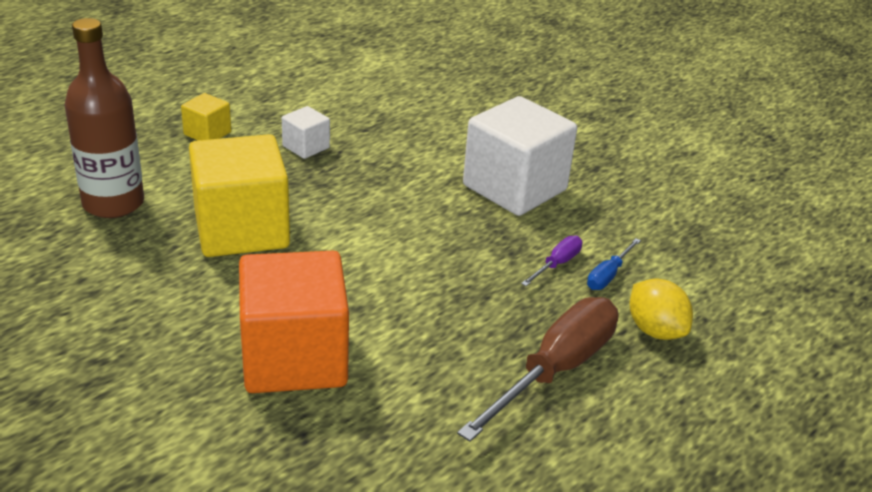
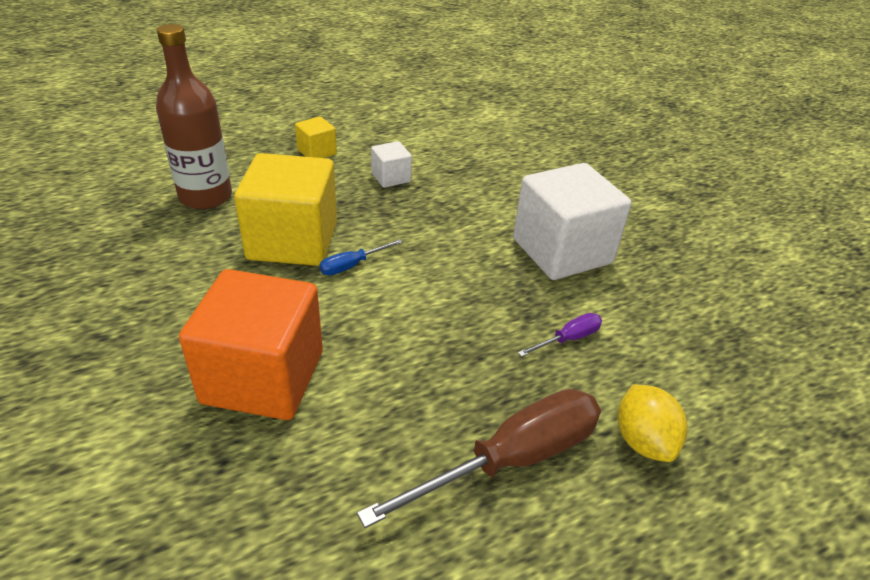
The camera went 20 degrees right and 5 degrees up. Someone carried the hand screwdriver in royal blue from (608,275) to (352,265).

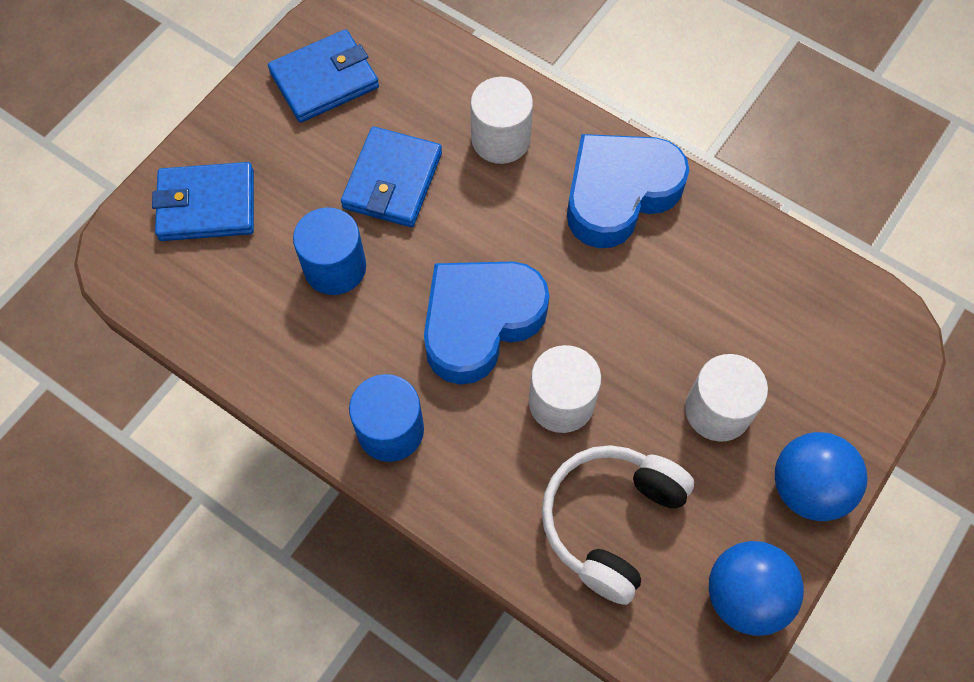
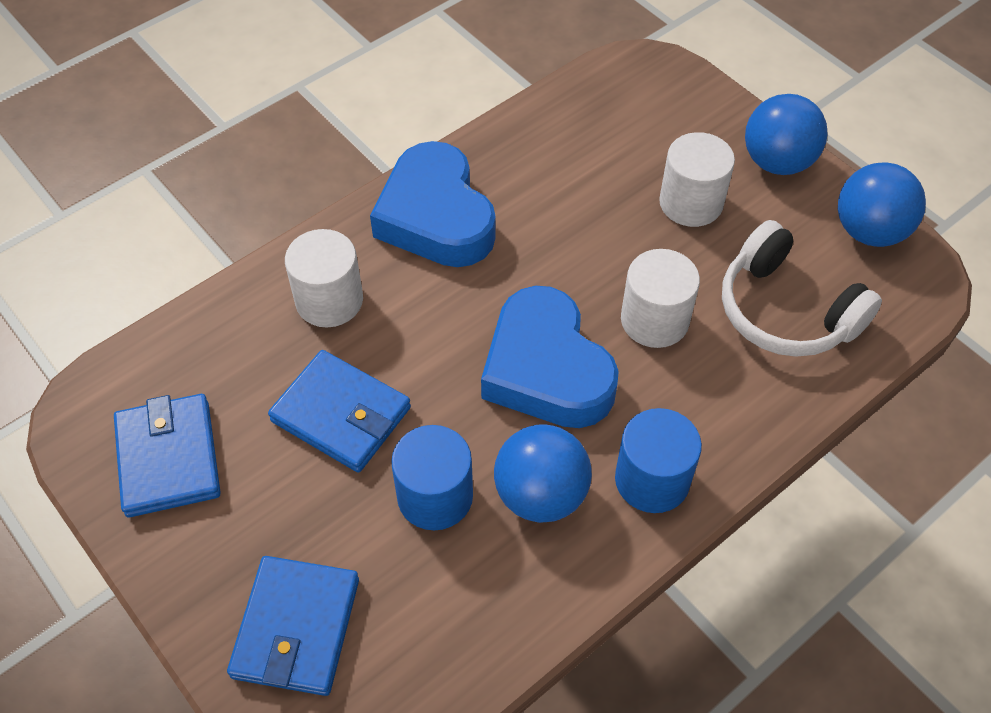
The camera went 75 degrees left and 10 degrees down. Someone put down the sphere in royal blue at (540,494).

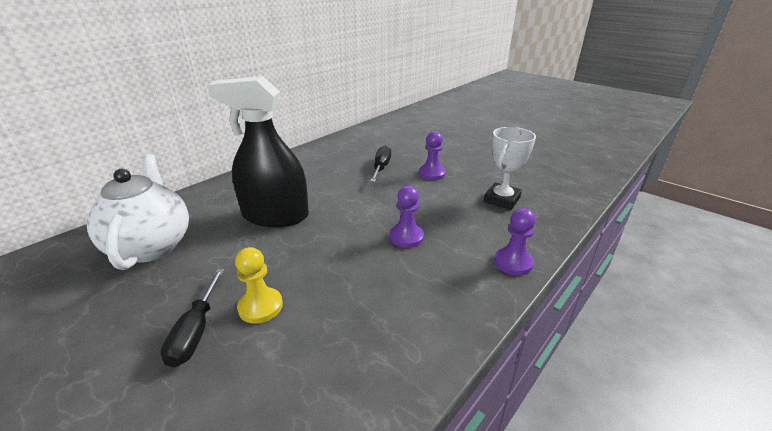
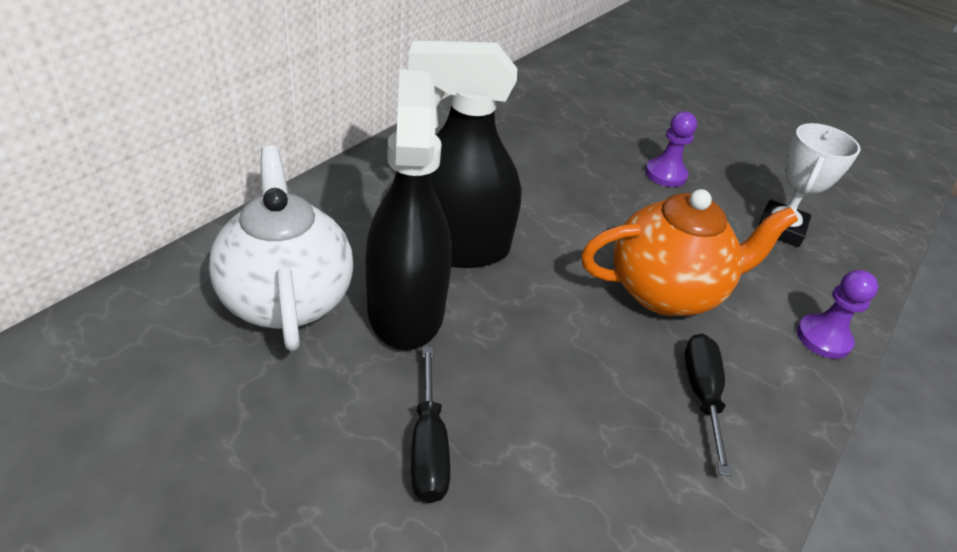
The camera went 10 degrees left and 10 degrees up. Someone took away the chess pawn in yellow at (260,306). Someone put down the sprayer in black at (405,309). Someone carried the hand screwdriver in black from (381,167) to (702,395). Someone swapped the chess pawn in violet at (406,237) for the teapot in orange at (666,291).

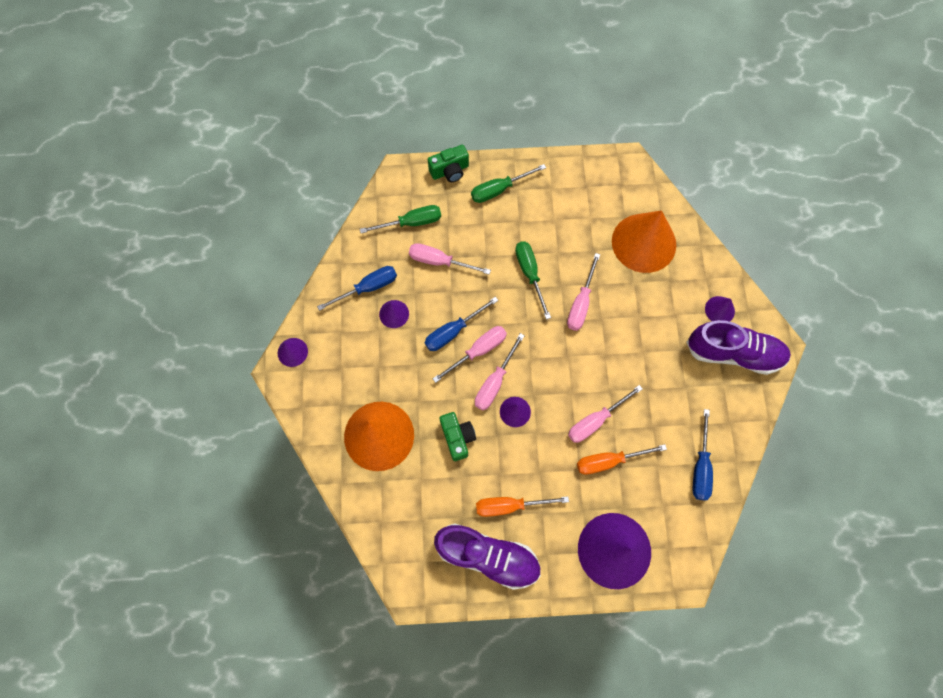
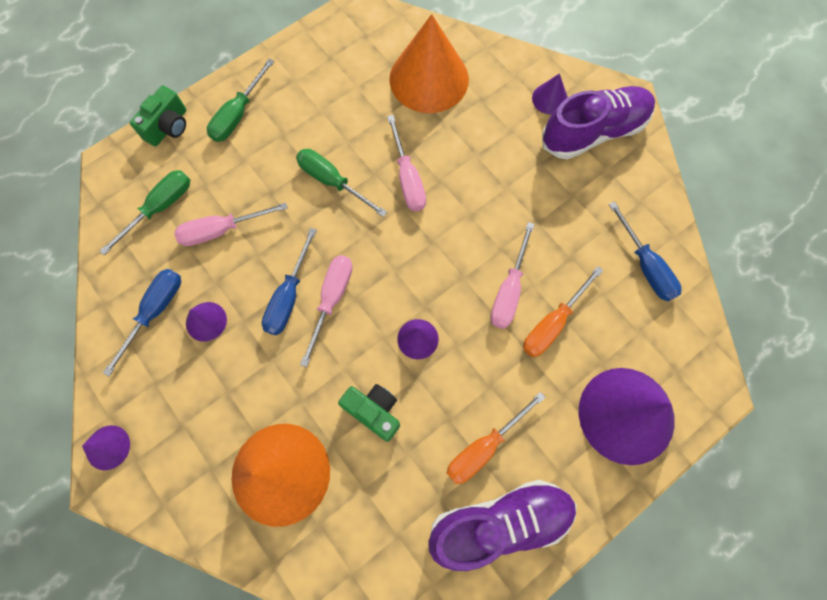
The camera went 35 degrees left and 0 degrees up. Someone took away the hand screwdriver in pink at (495,382).

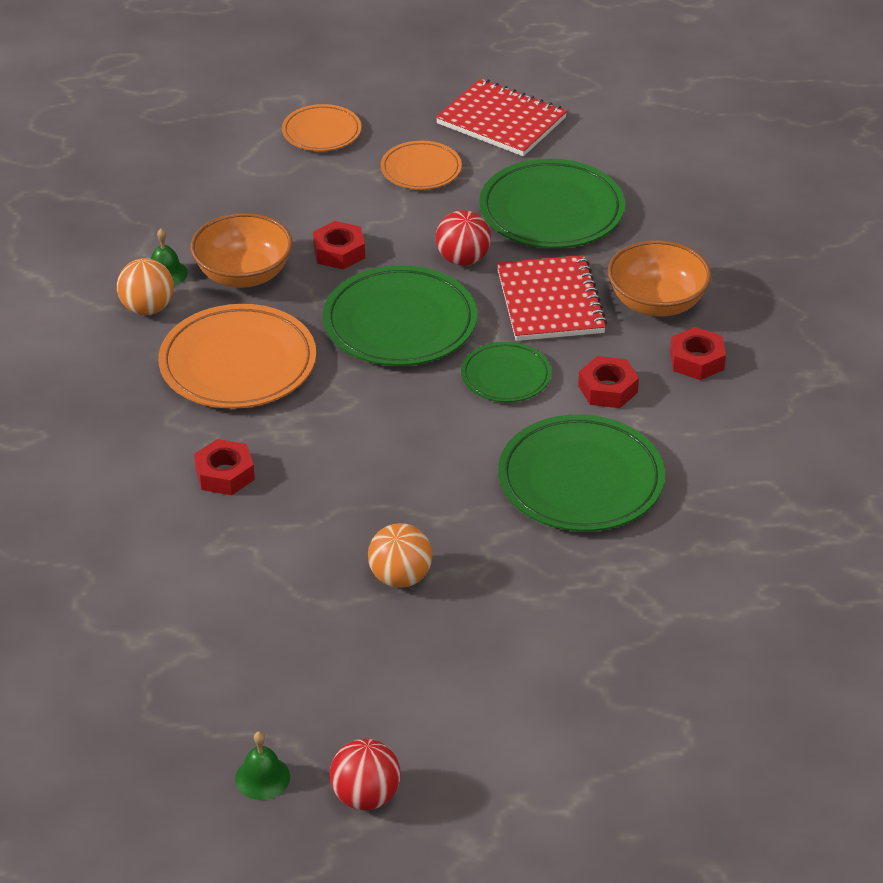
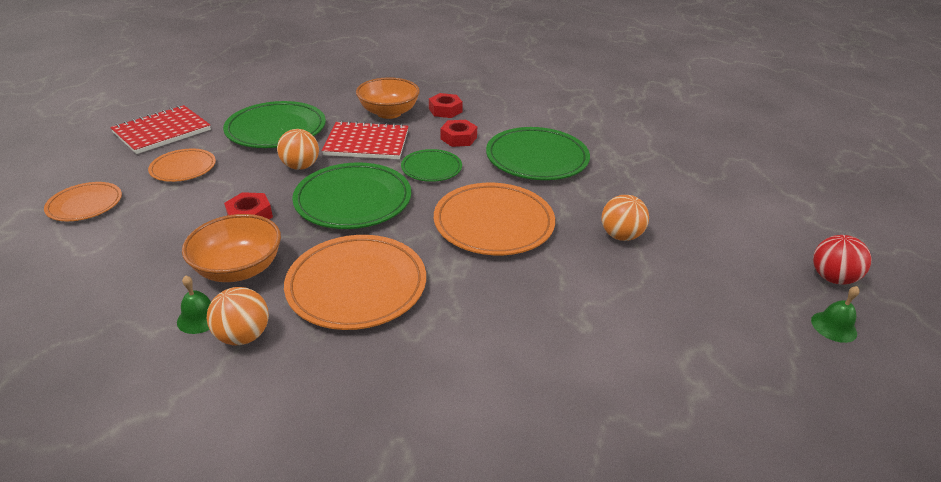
The camera went 80 degrees left and 5 degrees down. Someone took away the hexagon nut in crimson at (225,474). Someone put down the plate in orange at (493,223). Someone repainted the sphere in crimson at (463,259), which became the sphere in orange at (301,166).

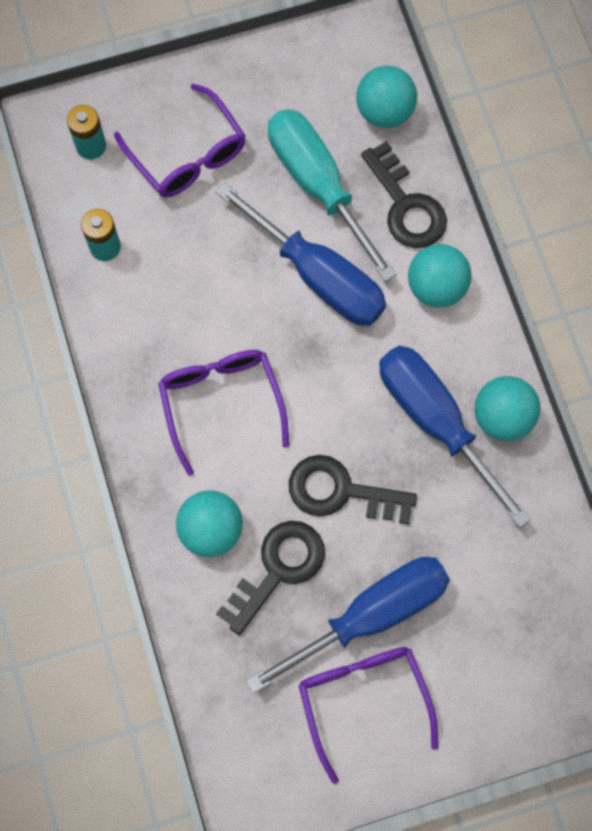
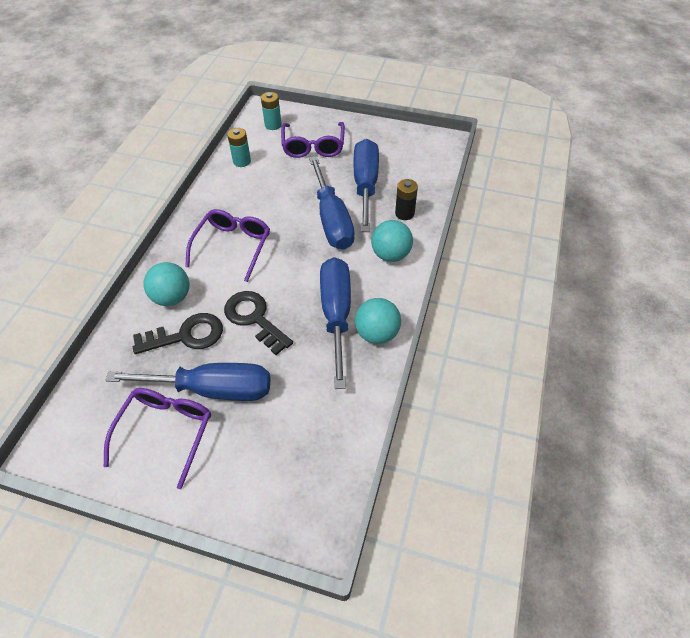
The camera went 35 degrees right and 20 degrees down. Someone took away the sphere in aqua at (384,111). Someone swapped the door key in black at (406,205) for the power cell in black at (404,213). Someone repainted the hand screwdriver in aqua at (318,185), which became the hand screwdriver in royal blue at (365,185).

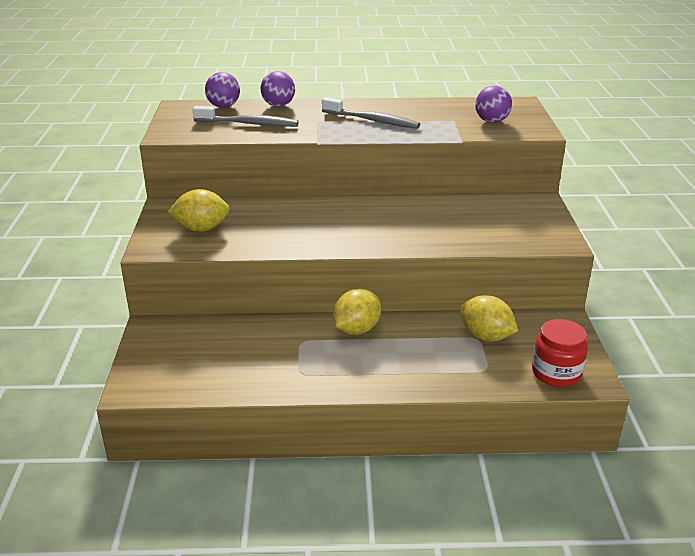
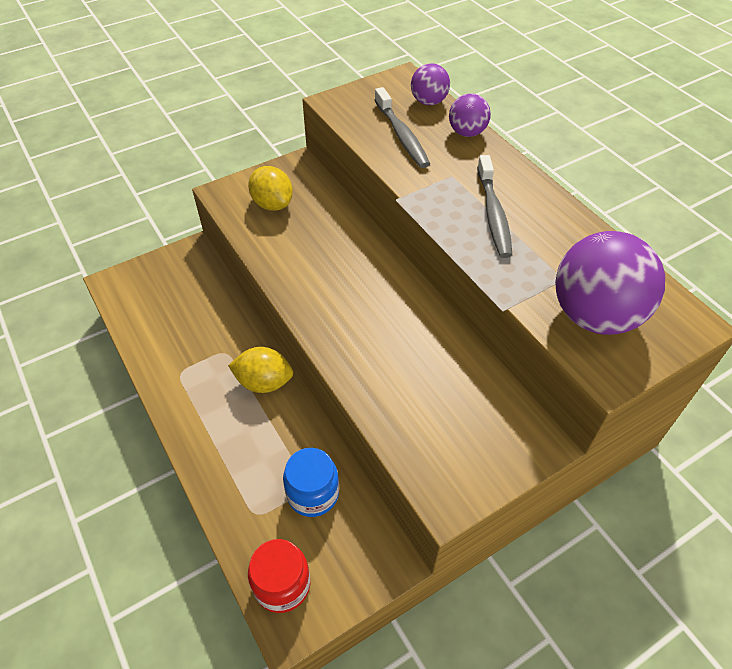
The camera went 60 degrees right and 20 degrees up. Someone swapped the toy lemon in yellow at (486,336) for the jam jar in royal blue at (313,493). Someone scaled the sphere in violet at (491,121) by 1.88.

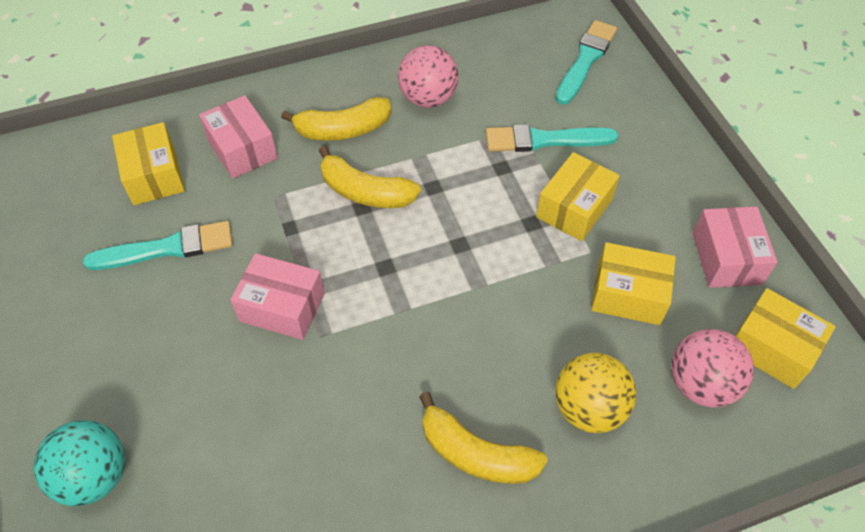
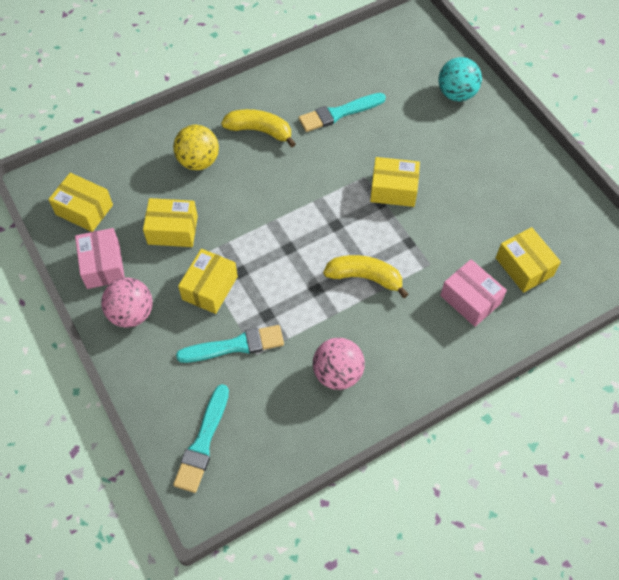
The camera went 170 degrees right and 5 degrees up. Someone took away the banana fruit in yellow at (343,130). Someone carried the brush in aqua from (167,248) to (339,113). Someone carried the sphere in pink from (700,384) to (131,313). Someone repainted the box in pink at (282,307), which became the box in yellow at (393,189).

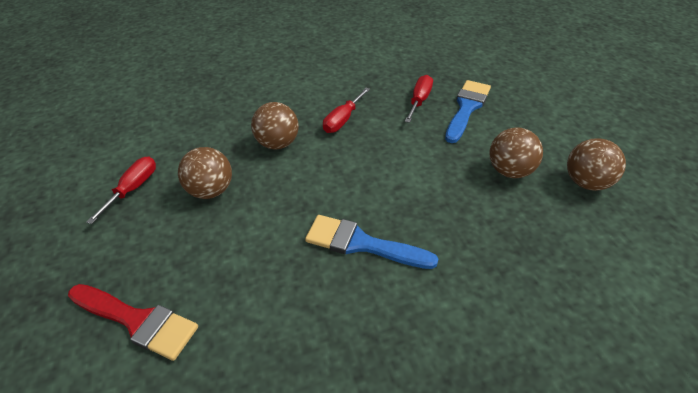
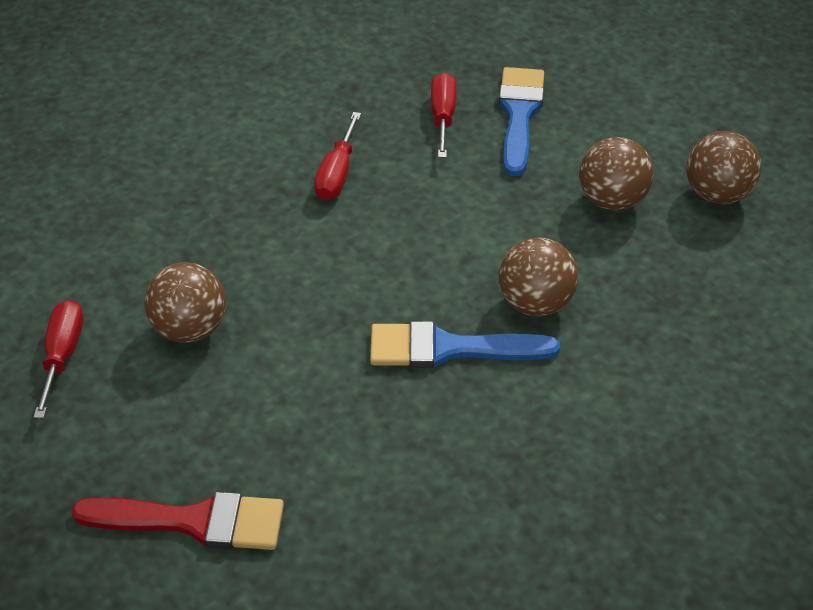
The camera went 20 degrees left and 0 degrees up. Someone carried the sphere in russet from (278,143) to (535,303).

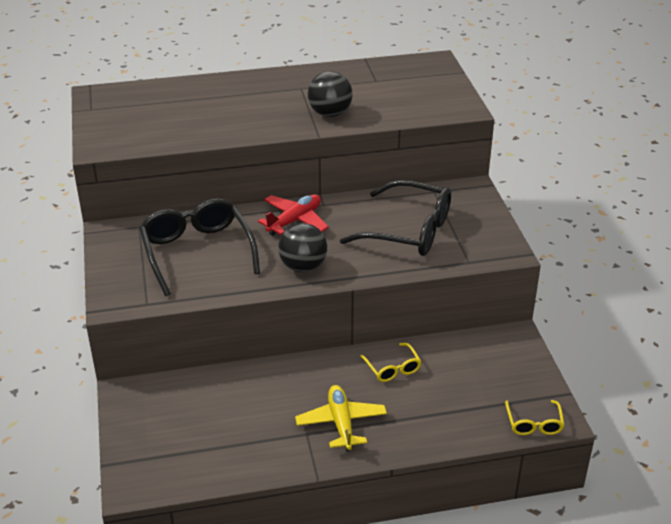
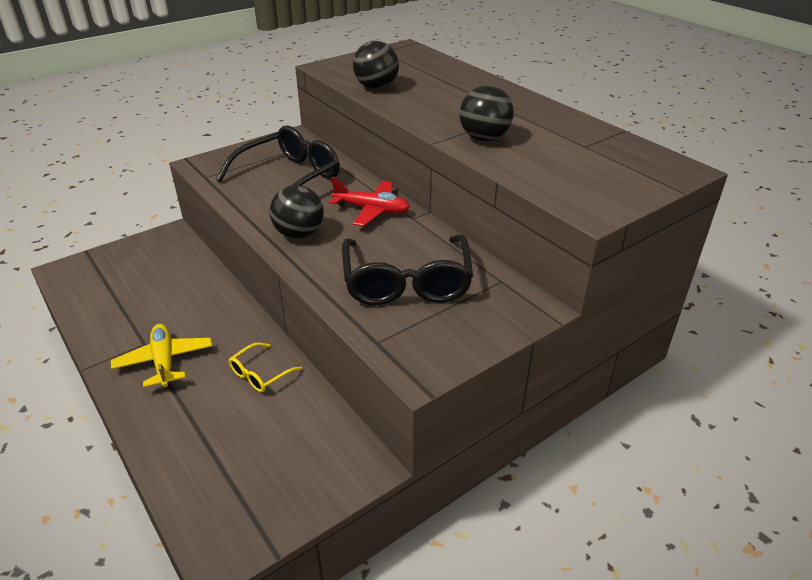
The camera went 65 degrees right and 0 degrees up. Someone took away the glasses in yellow at (534,424). Someone put down the sphere in black at (376,87). Someone rotated the toy plane in yellow at (341,423) by 75 degrees counterclockwise.

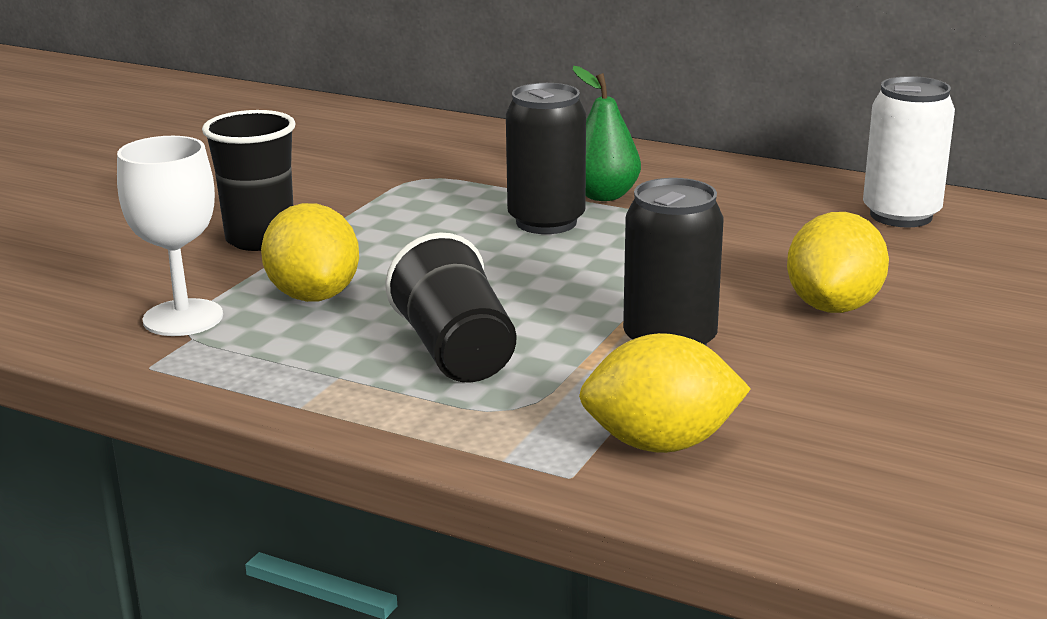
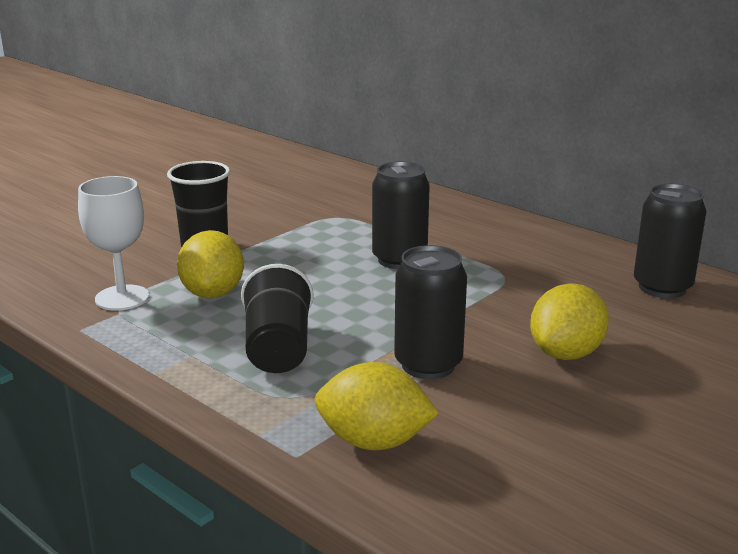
The camera went 15 degrees right and 0 degrees up. Someone took away the pear fruit in green at (603,195). Someone repainted the soda can in pure white at (901,215), which became the soda can in black at (662,287).

